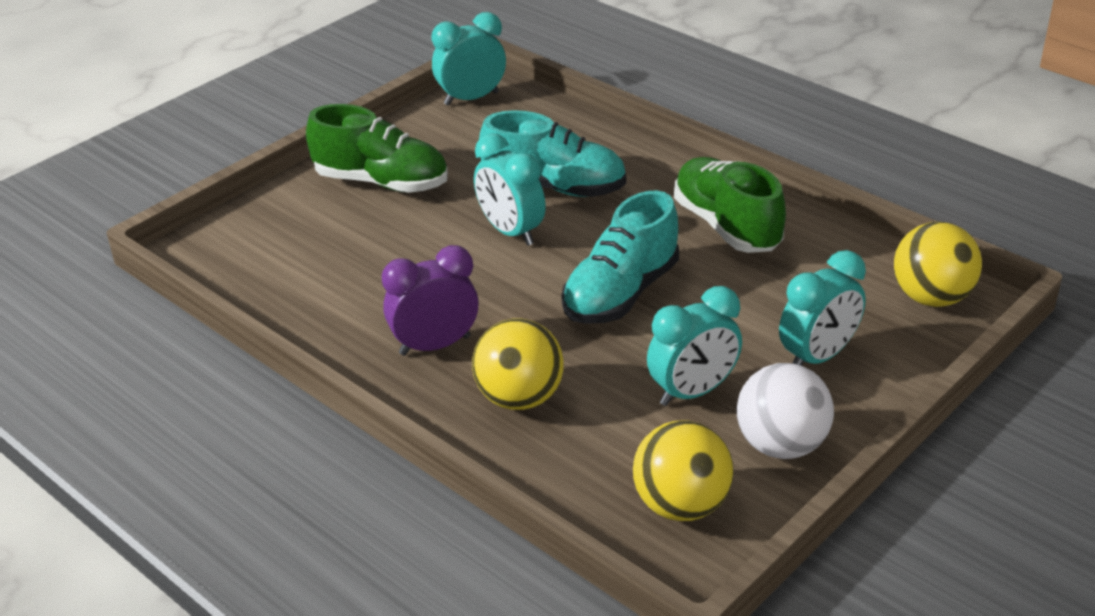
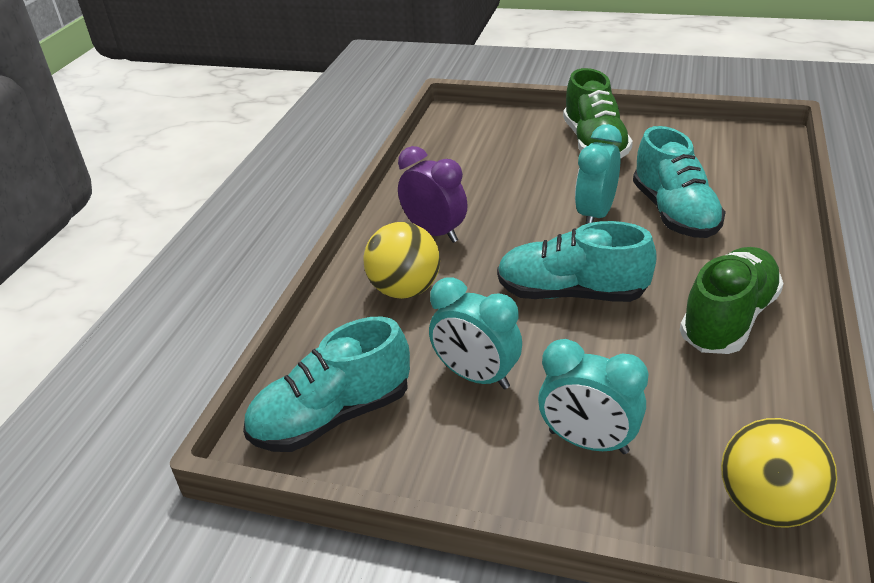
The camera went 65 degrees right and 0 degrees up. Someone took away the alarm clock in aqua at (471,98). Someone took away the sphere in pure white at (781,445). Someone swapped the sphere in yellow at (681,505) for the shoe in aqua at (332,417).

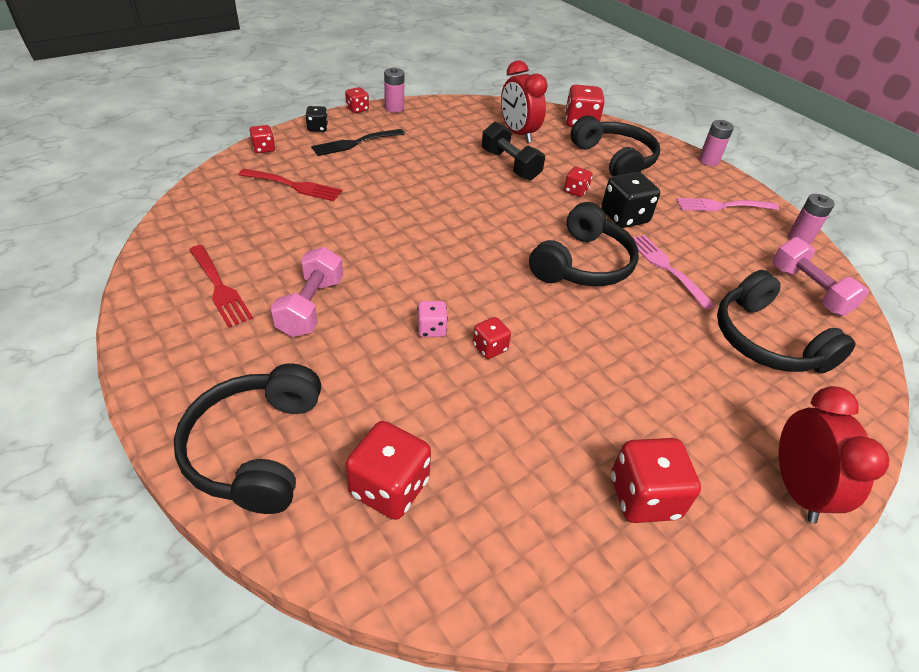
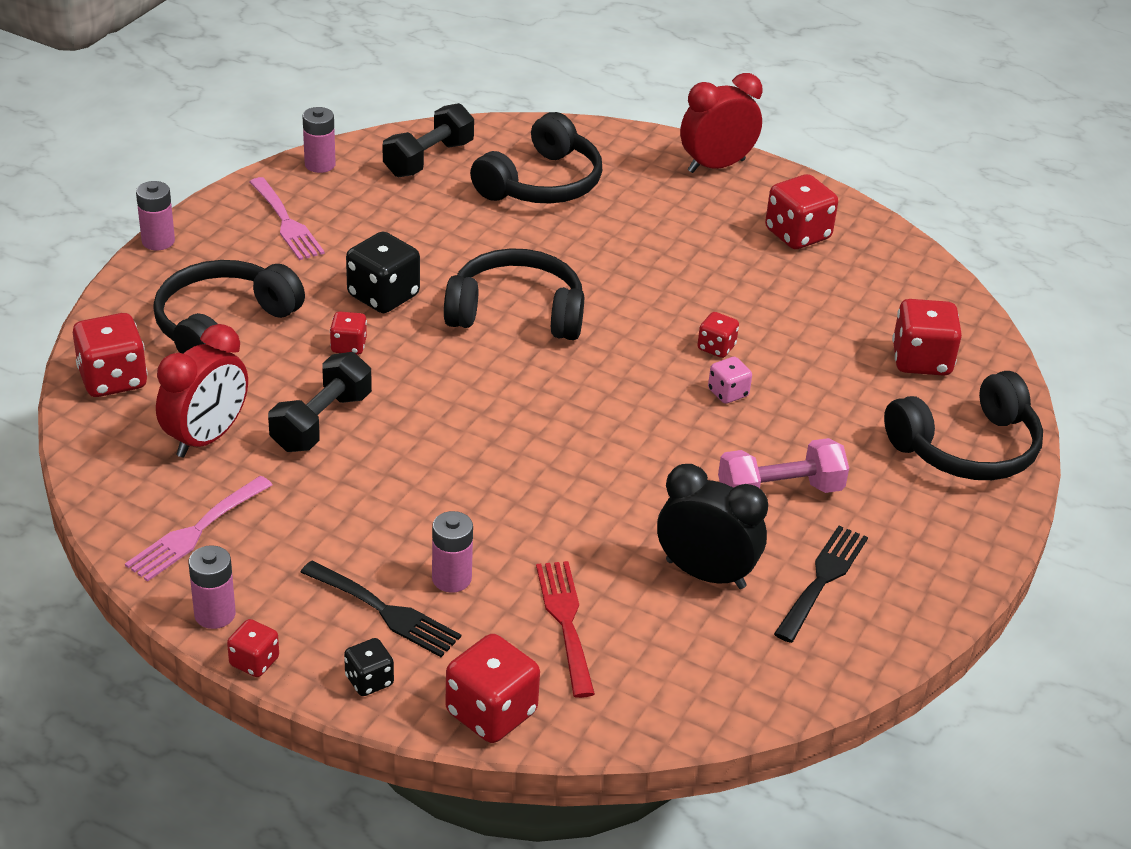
The camera went 115 degrees left and 5 degrees down. Someone put down the power cell in pink at (451,579). Someone put down the alarm clock in black at (705,574). Someone carried the dinner fork in pink from (665,267) to (195,532). Someone repainted the dinner fork in crimson at (220,288), which became the dinner fork in black at (822,579). Someone repainted the dumbbell in pink at (808,290), which became the dumbbell in black at (428,159). Someone scaled the dice in crimson at (264,149) by 1.80.

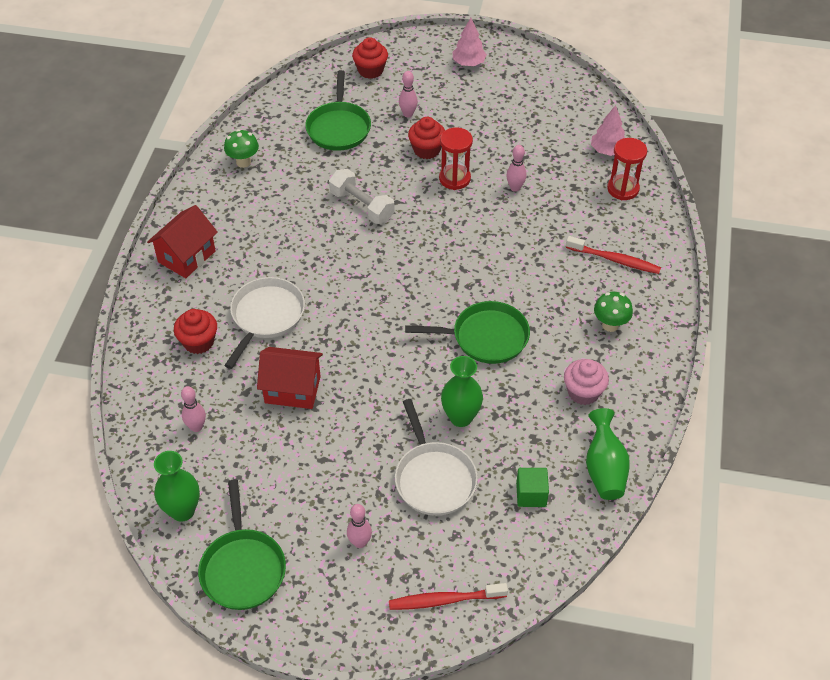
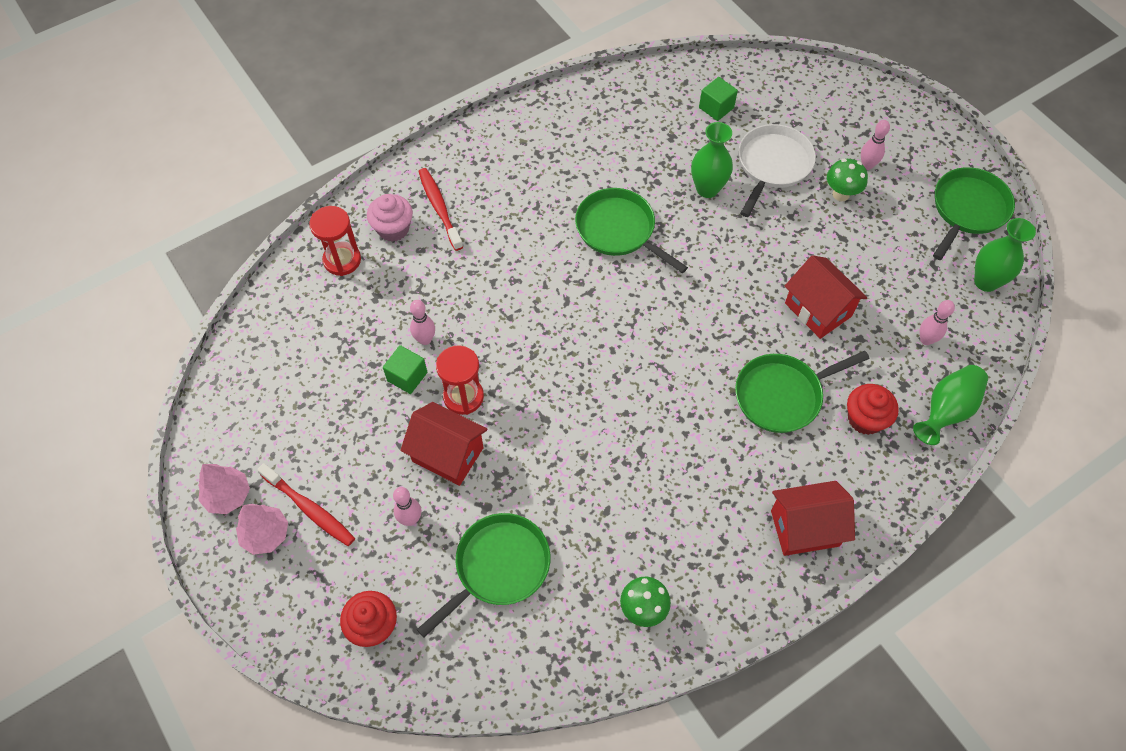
The camera went 135 degrees left and 10 degrees up. Someone took away the dumbbell in pure white at (362,206). Someone put down the cube in green at (407,376). Someone carried the toothbrush in crimson from (444,600) to (309,509). Someone carried the cupcake in pink from (583,392) to (393,228). Someone carried the tall vase in green from (604,469) to (946,410). Someone carried the tree in pink from (607,150) to (228,495). Someone carried the toadstool in green from (610,325) to (841,194). Someone swapped the cupcake in crimson at (426,150) for the cottage in crimson at (447,454). Someone repainted the frying pan in pure white at (266,316), which became the frying pan in green at (782,395).

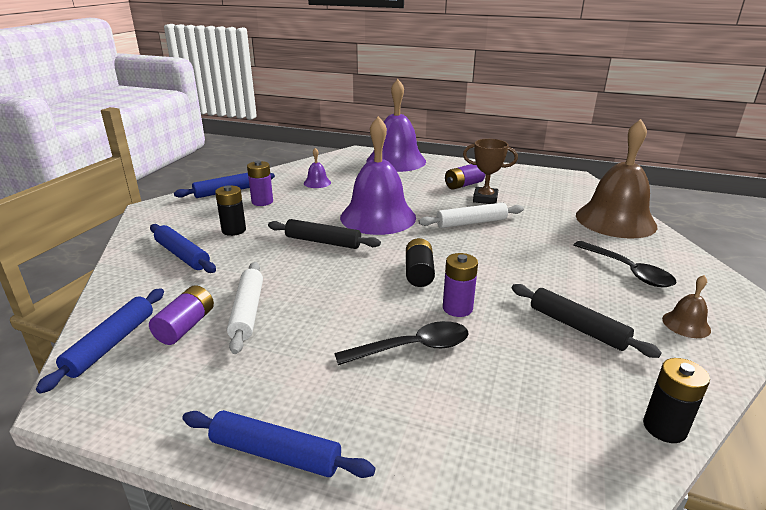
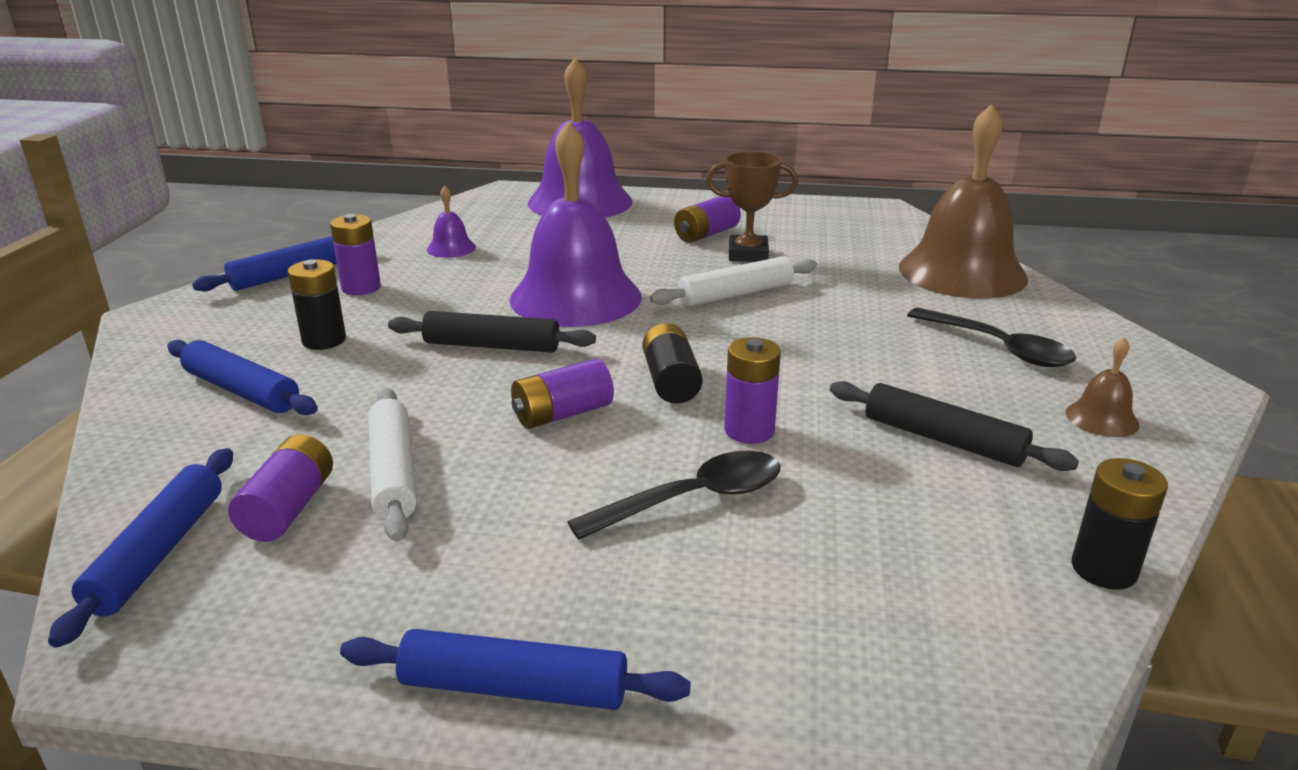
The camera went 10 degrees left and 0 degrees up. Someone put down the power cell in violet at (562,414).

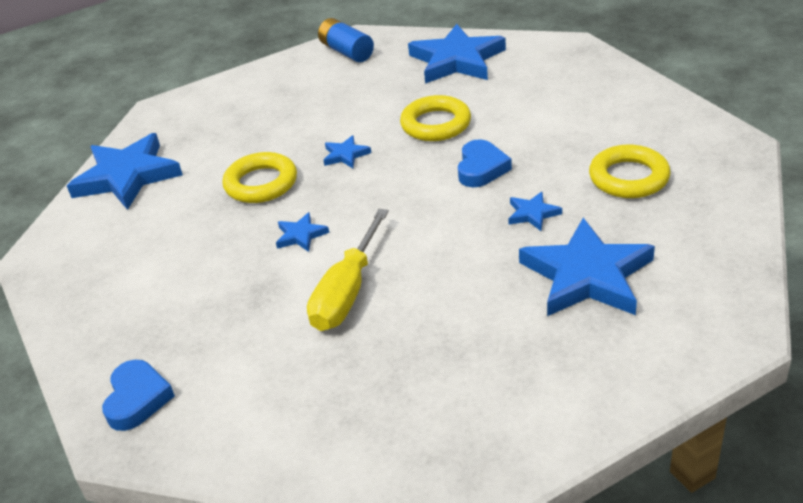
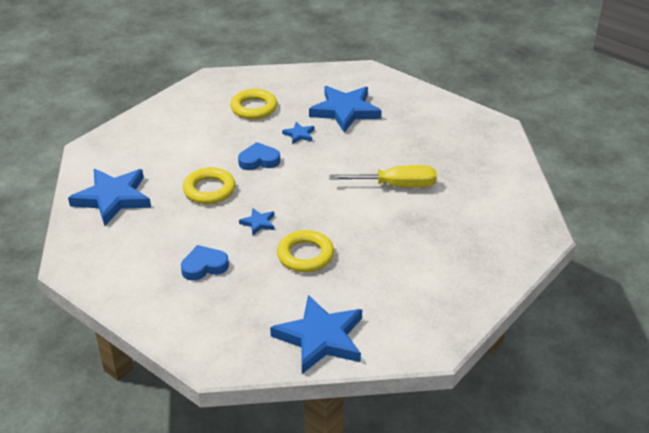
The camera went 115 degrees left and 0 degrees up. Someone took away the star in royal blue at (300,235). Someone took away the power cell in royal blue at (347,52). Someone carried the heart shape in royal blue from (137,399) to (204,266).

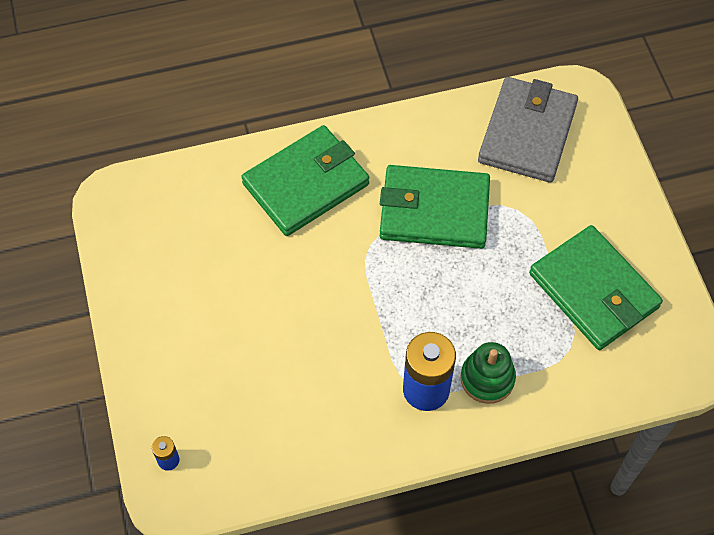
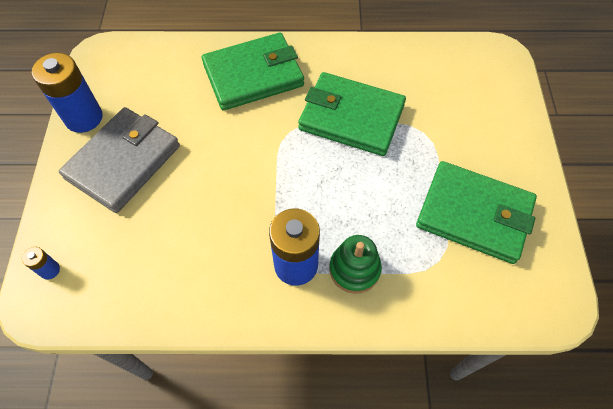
The camera went 15 degrees right and 0 degrees up. Someone put down the power cell in royal blue at (84,118). Someone carried the billfold in ash-grey from (527,133) to (123,162). Someone rotated the billfold in green at (593,290) by 45 degrees counterclockwise.

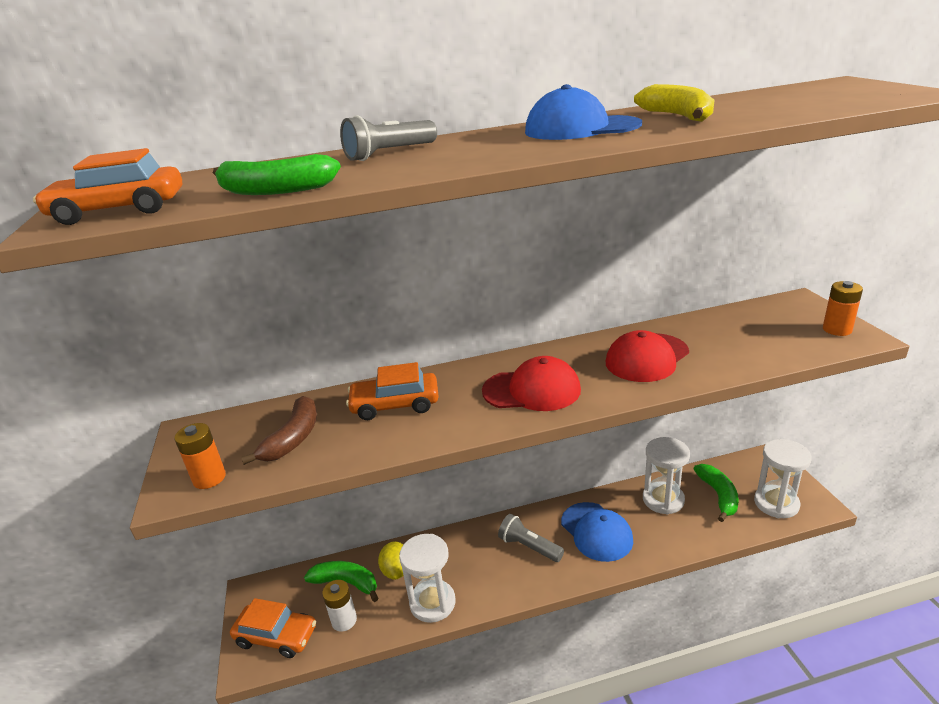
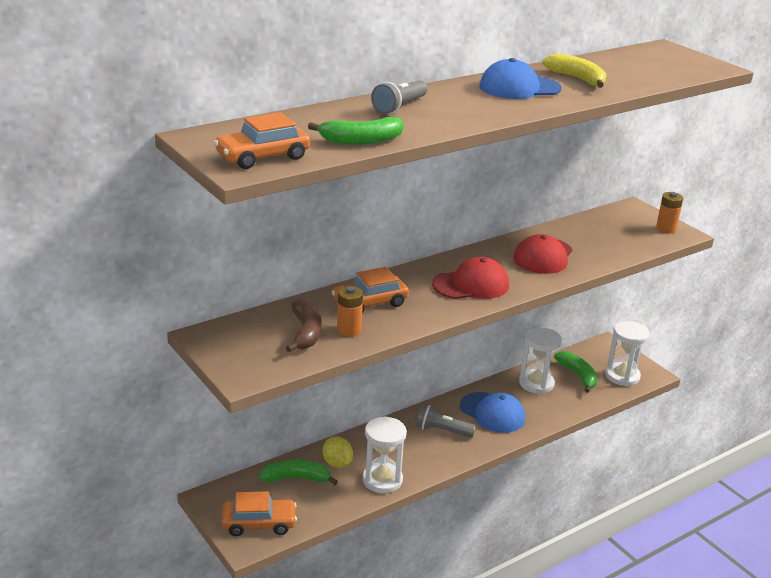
The camera went 25 degrees left and 0 degrees up. Someone took away the power cell in pure white at (344,620). Someone carried the power cell in orange from (209,478) to (349,330).

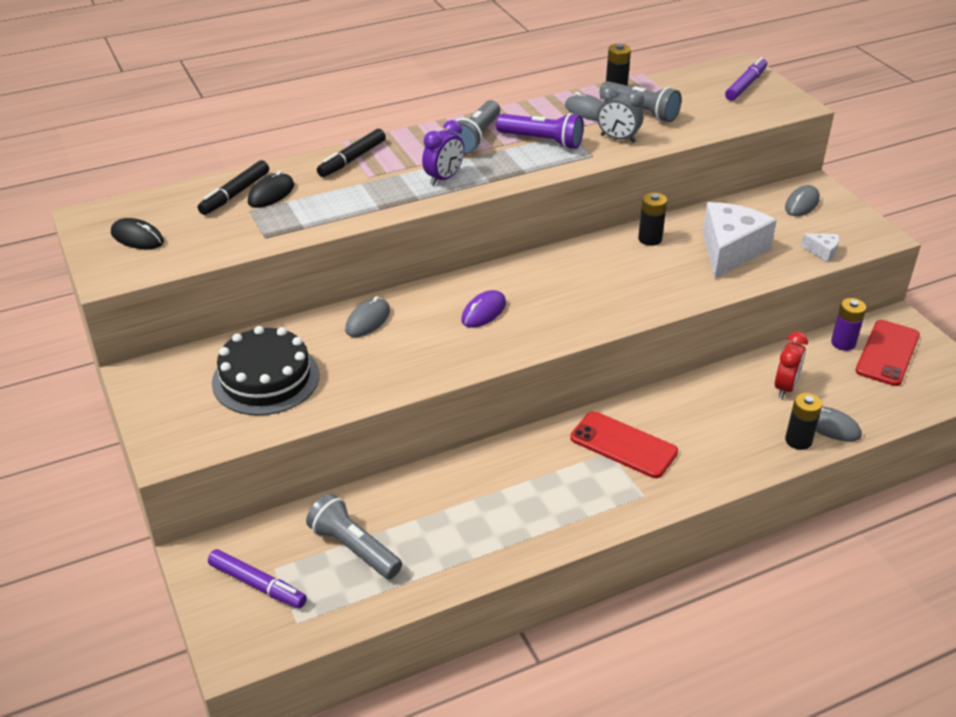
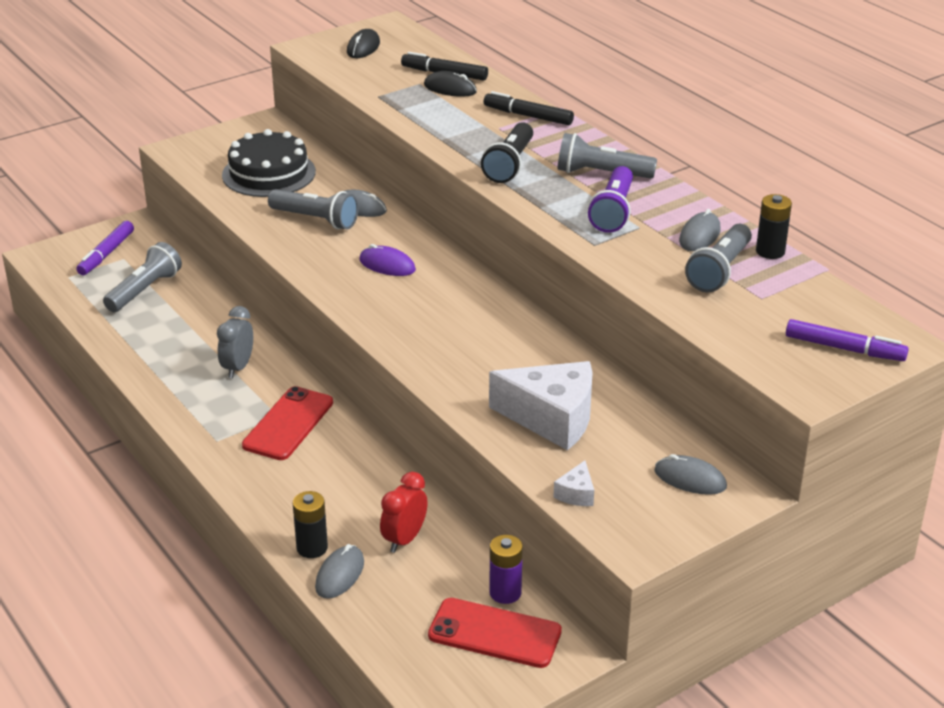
The camera went 80 degrees right and 5 degrees down. Someone took away the power cell in black at (650,239). Someone put down the flashlight in ash-grey at (315,220). Someone carried the alarm clock in ash-grey from (617,139) to (238,367). Someone swapped the alarm clock in violet at (444,178) for the flashlight in black at (509,165). Someone rotated the alarm clock in crimson at (785,387) by 105 degrees clockwise.

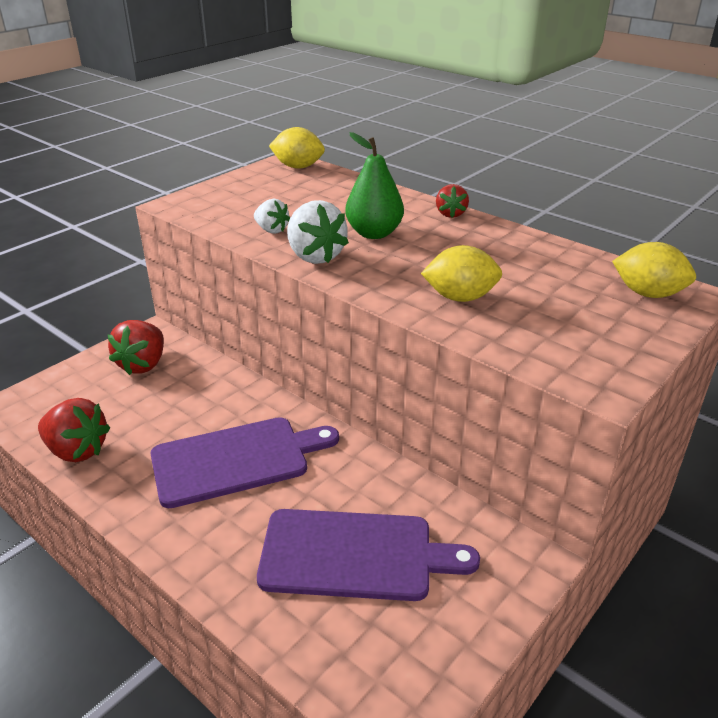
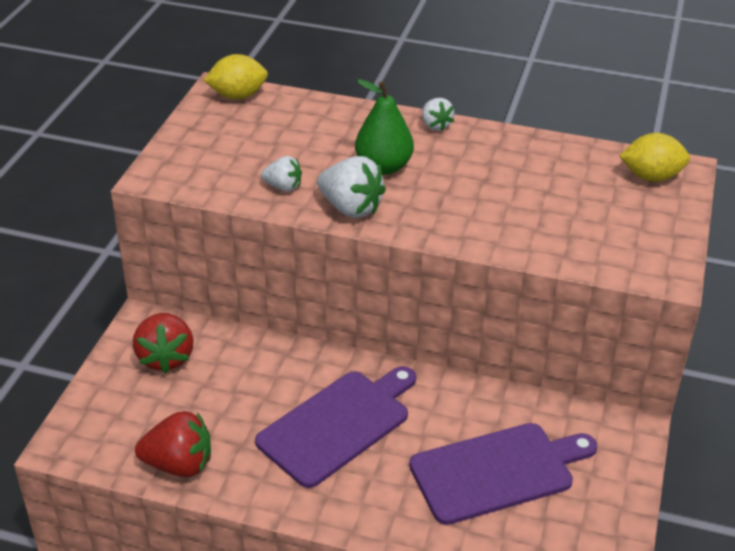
The camera went 25 degrees left and 5 degrees up. Someone took away the toy lemon in yellow at (460,297). Someone repainted the strawberry in crimson at (450,214), which became the strawberry in pure white at (435,125).

